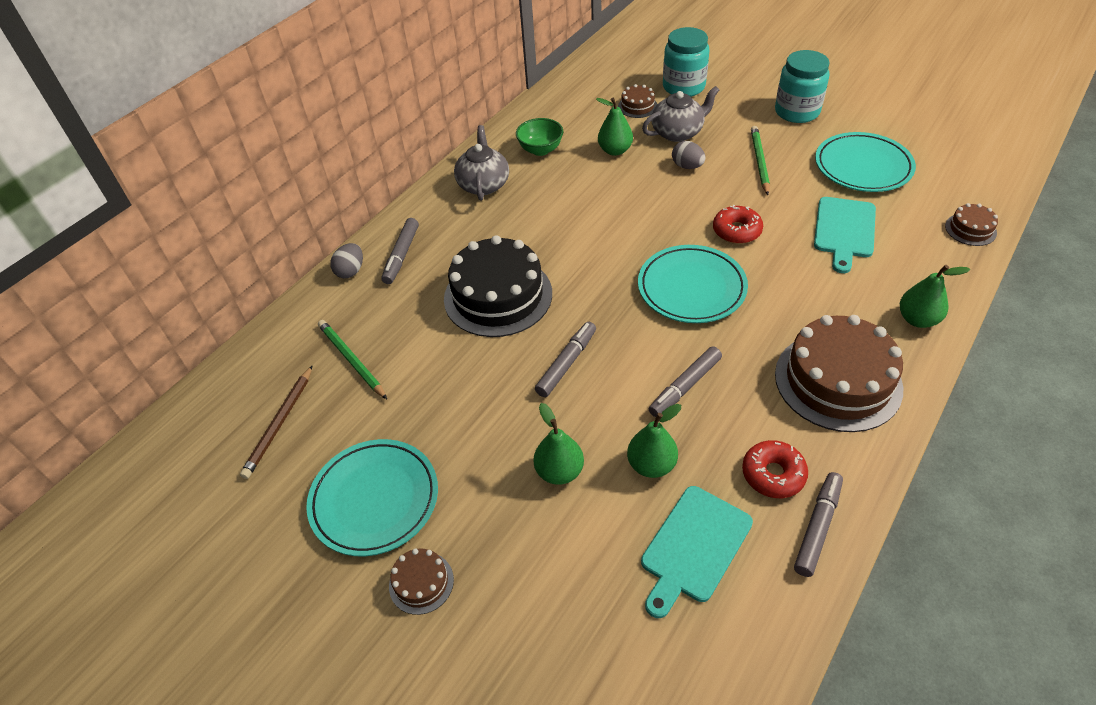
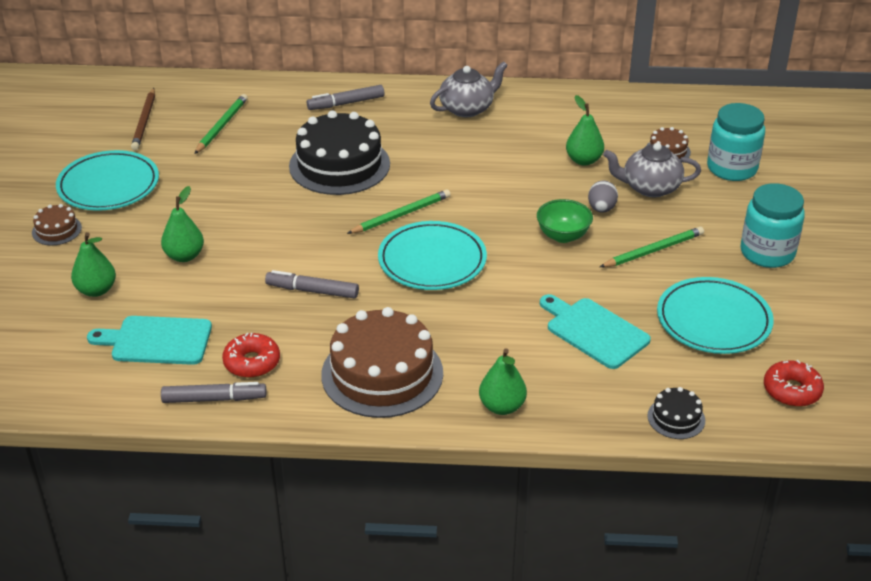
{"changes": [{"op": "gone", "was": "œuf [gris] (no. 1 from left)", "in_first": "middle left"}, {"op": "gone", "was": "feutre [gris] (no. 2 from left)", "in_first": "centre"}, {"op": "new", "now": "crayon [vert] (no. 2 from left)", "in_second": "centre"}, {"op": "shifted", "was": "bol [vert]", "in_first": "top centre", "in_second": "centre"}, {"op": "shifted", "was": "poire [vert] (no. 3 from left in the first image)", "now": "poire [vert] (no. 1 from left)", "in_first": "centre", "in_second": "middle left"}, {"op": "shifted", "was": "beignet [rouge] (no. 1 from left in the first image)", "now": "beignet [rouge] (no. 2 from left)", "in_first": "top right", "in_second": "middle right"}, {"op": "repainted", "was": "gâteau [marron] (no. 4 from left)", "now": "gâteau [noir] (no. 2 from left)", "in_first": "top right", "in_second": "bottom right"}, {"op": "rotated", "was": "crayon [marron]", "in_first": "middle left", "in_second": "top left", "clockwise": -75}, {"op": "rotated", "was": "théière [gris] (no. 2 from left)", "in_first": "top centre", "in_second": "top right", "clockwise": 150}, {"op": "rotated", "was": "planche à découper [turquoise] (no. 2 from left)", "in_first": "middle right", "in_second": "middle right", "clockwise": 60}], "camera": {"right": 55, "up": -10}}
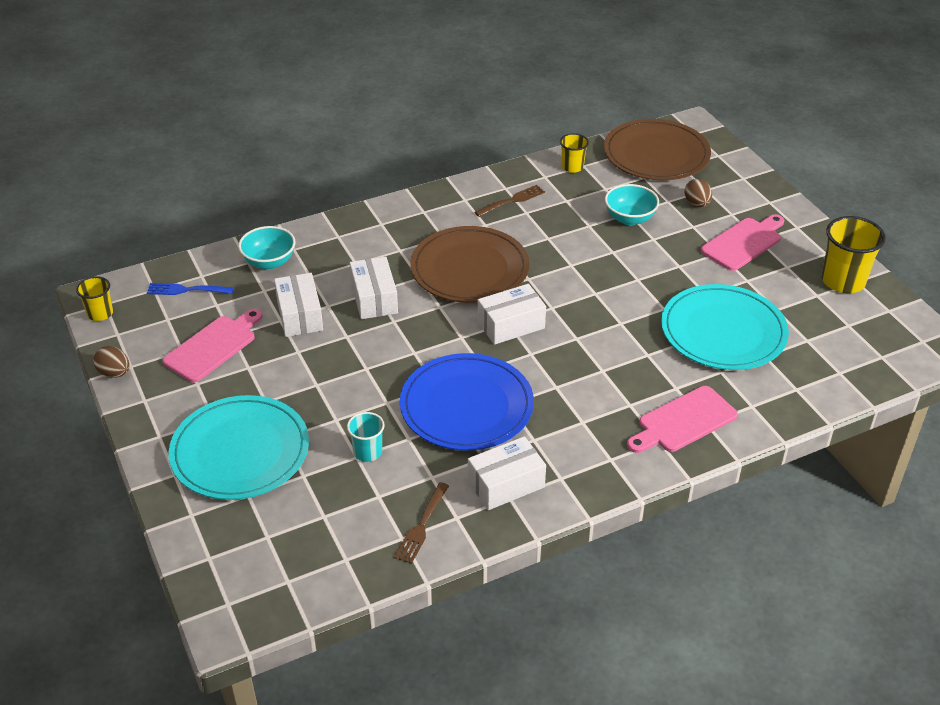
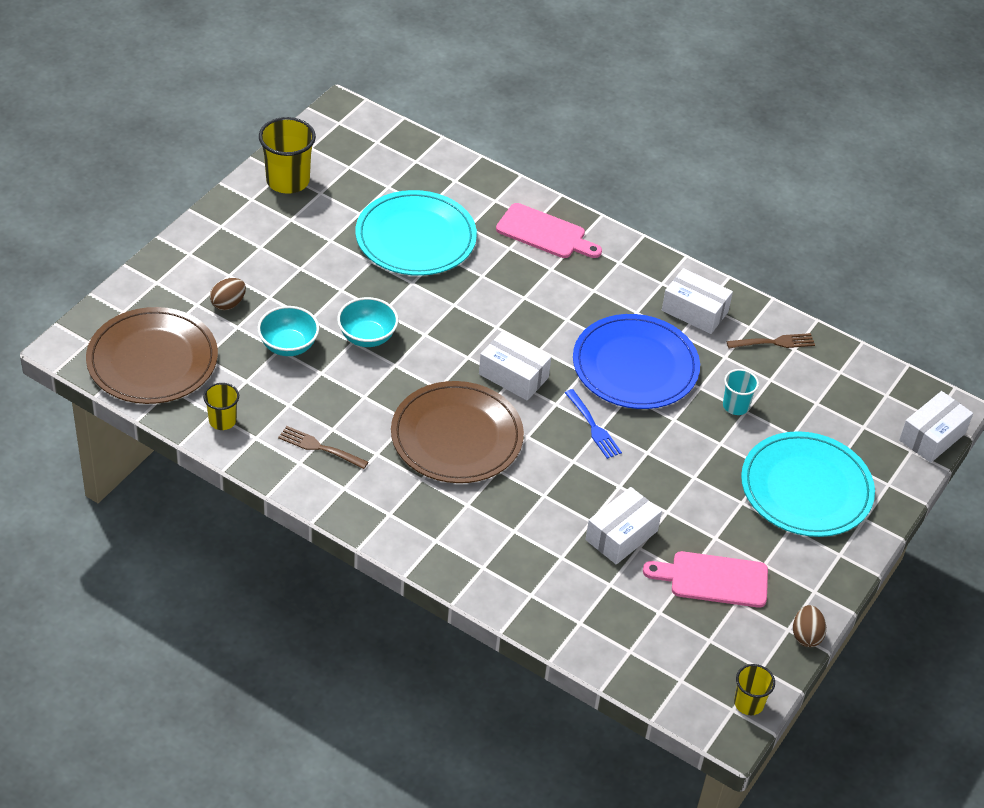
{"changes": [{"op": "gone", "was": "planche à découper [rose] (no. 3 from left)", "in_first": "middle right"}, {"op": "shifted", "was": "fourchette [bleu]", "in_first": "middle left", "in_second": "centre"}, {"op": "shifted", "was": "bol [turquoise] (no. 1 from left in the first image)", "now": "bol [turquoise] (no. 2 from left)", "in_first": "middle left", "in_second": "centre"}, {"op": "shifted", "was": "boîte [blanc] (no. 2 from left in the first image)", "now": "boîte [blanc] (no. 4 from left)", "in_first": "centre", "in_second": "middle right"}], "camera": {"right": -125, "up": 5}}
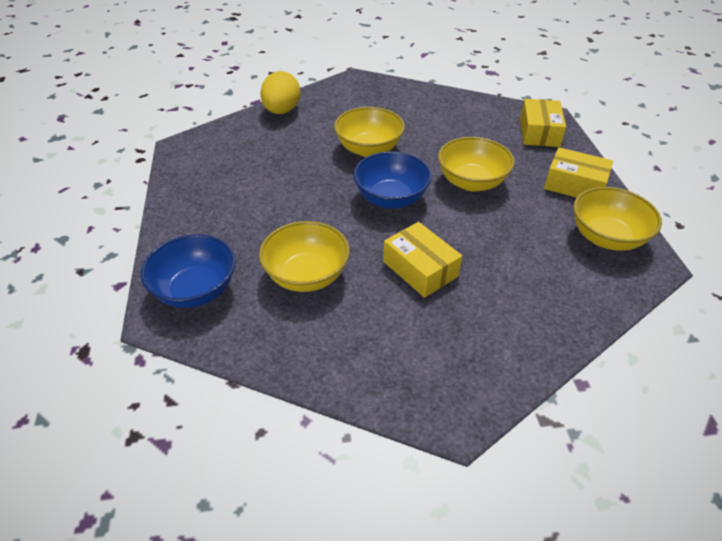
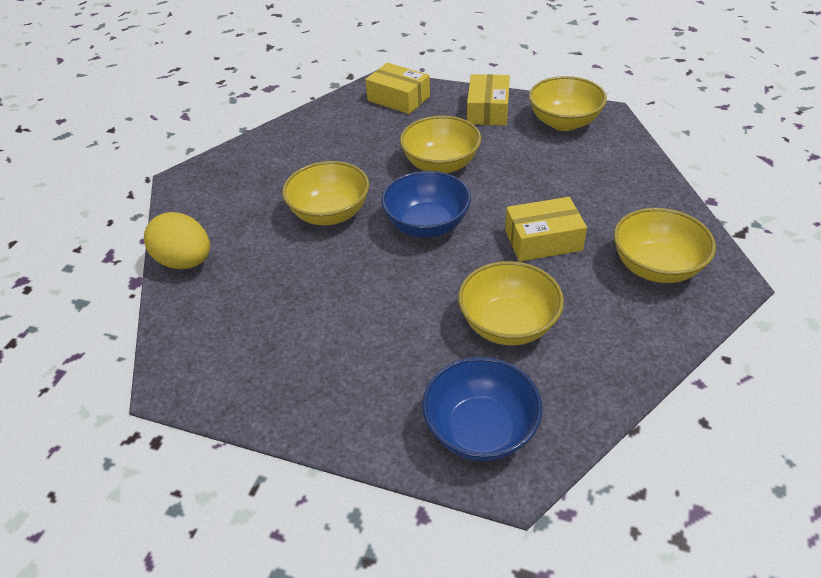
{"changes": [{"op": "new", "now": "bol [jaune] (no. 5 from left)", "in_second": "middle right"}, {"op": "rotated", "was": "boîte [jaune] (no. 3 from left in the first image)", "in_first": "top right", "in_second": "top centre", "clockwise": -45}], "camera": {"right": -60, "up": 0}}
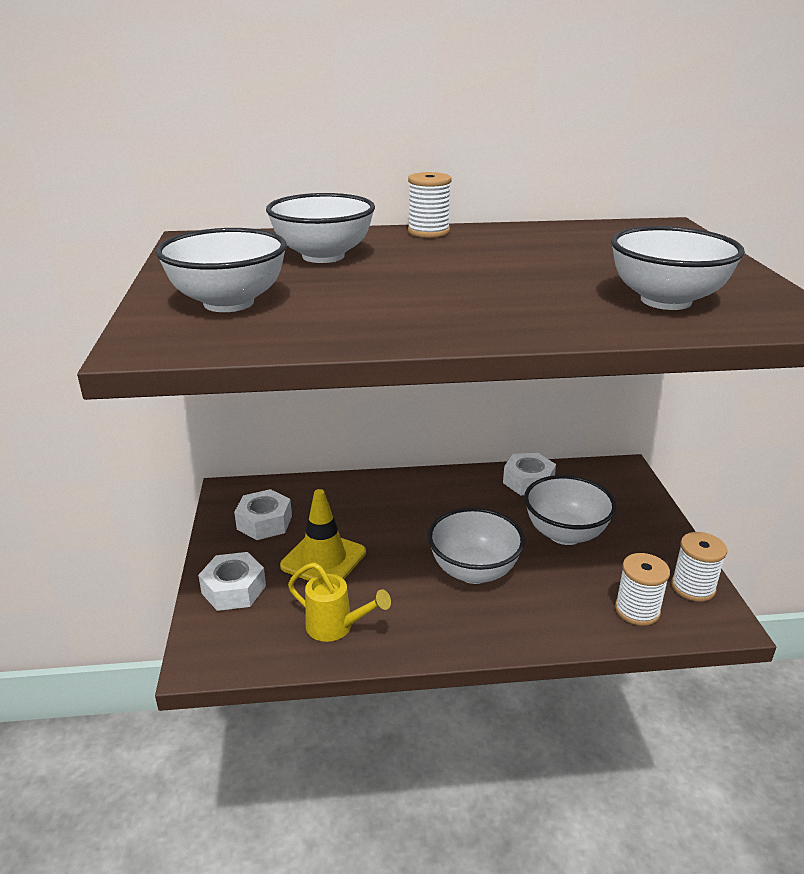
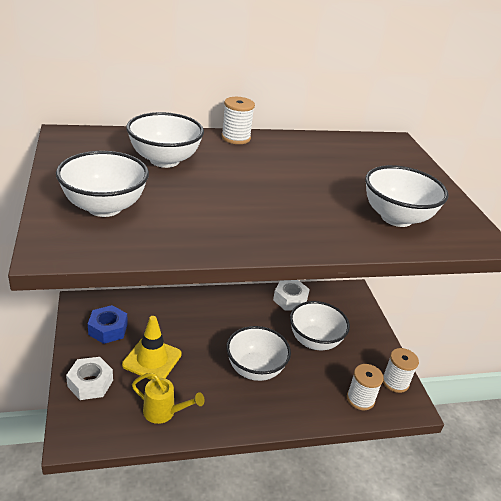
{"changes": [{"op": "repainted", "was": "écrou [blanc] (no. 2 from left)", "now": "écrou [bleu]", "in_first": "middle left", "in_second": "middle left"}], "camera": {"right": -10, "up": 5}}
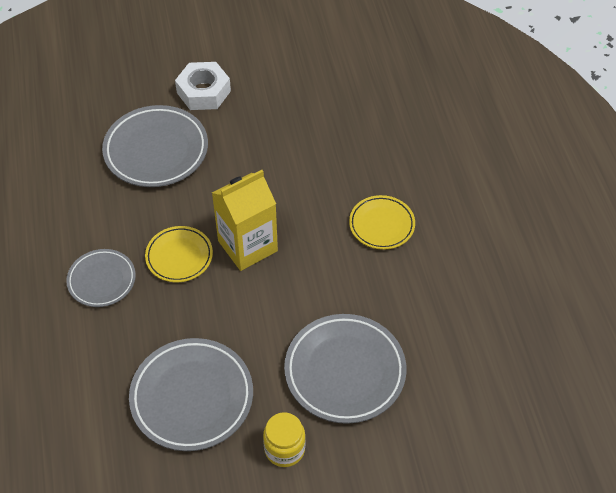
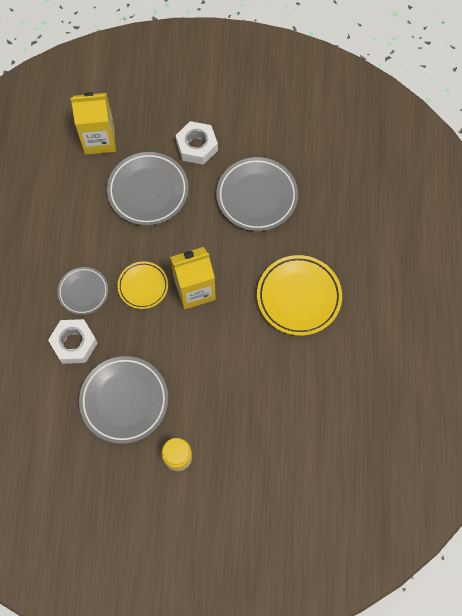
{"changes": [{"op": "new", "now": "écrou [blanc] (no. 1 from left)", "in_second": "middle left"}, {"op": "new", "now": "brique de lait [jaune] (no. 1 from left)", "in_second": "top left"}, {"op": "shifted", "was": "assiette [gris] (no. 4 from left)", "in_first": "bottom centre", "in_second": "top centre"}, {"op": "scaled", "was": "assiette [jaune] (no. 2 from left)", "in_first": "centre", "in_second": "centre", "ratio": 1.67}], "camera": {"right": 15, "up": 15}}
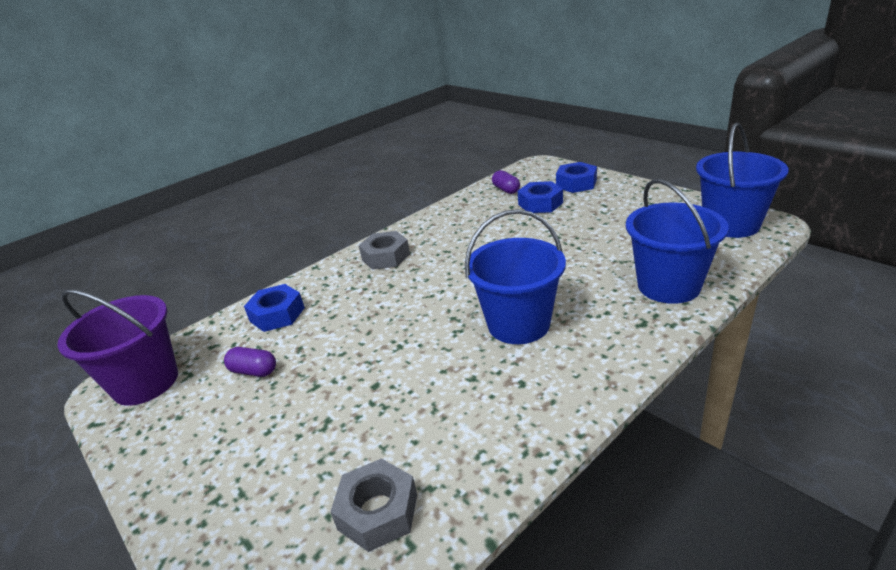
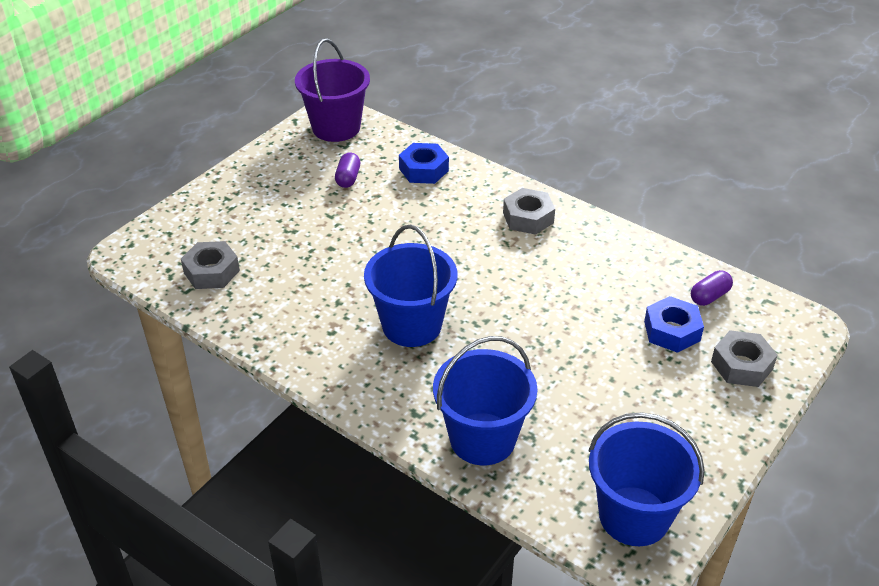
{"changes": [{"op": "repainted", "was": "écrou [bleu] (no. 3 from left)", "now": "écrou [gris] (no. 3 from left)", "in_first": "top centre", "in_second": "middle right"}], "camera": {"right": 75, "up": 10}}
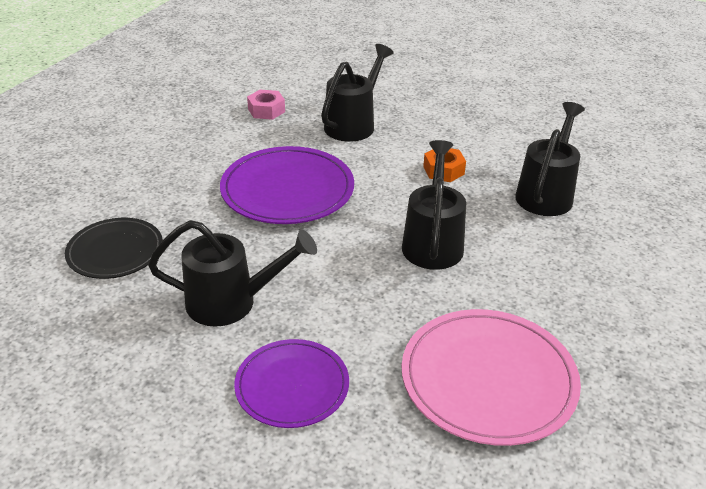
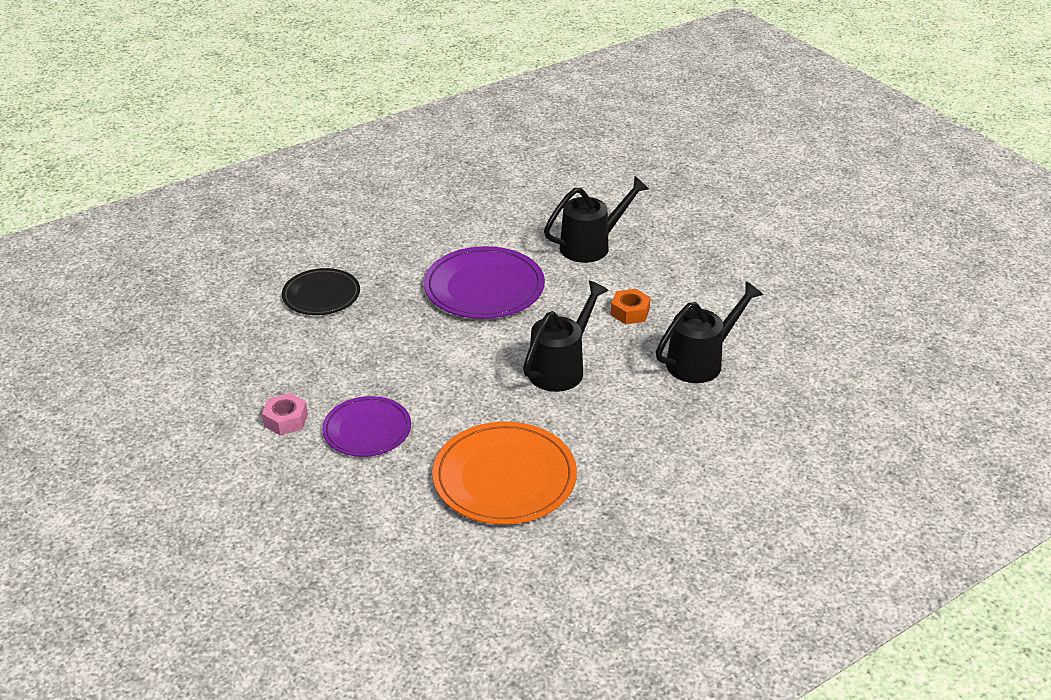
{"changes": [{"op": "gone", "was": "arrosoir [noir] (no. 1 from left)", "in_first": "middle left"}, {"op": "shifted", "was": "écrou [rose]", "in_first": "top centre", "in_second": "middle left"}, {"op": "repainted", "was": "assiette [rose]", "now": "assiette [orange]", "in_first": "bottom right", "in_second": "bottom centre"}], "camera": {"right": 30, "up": 0}}
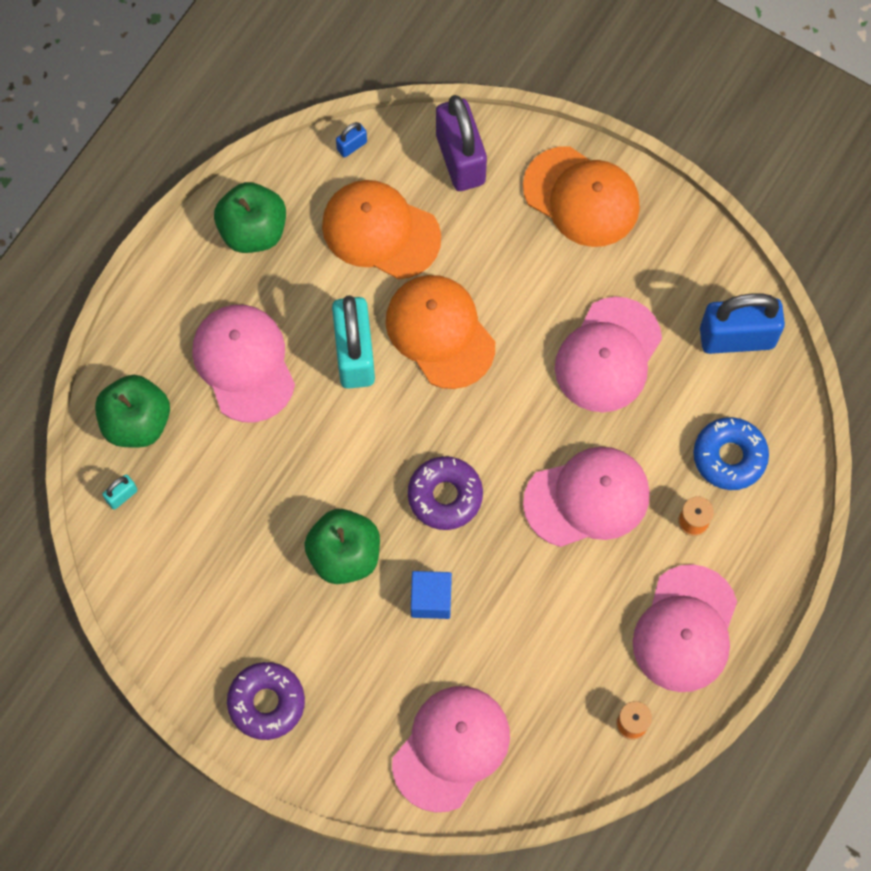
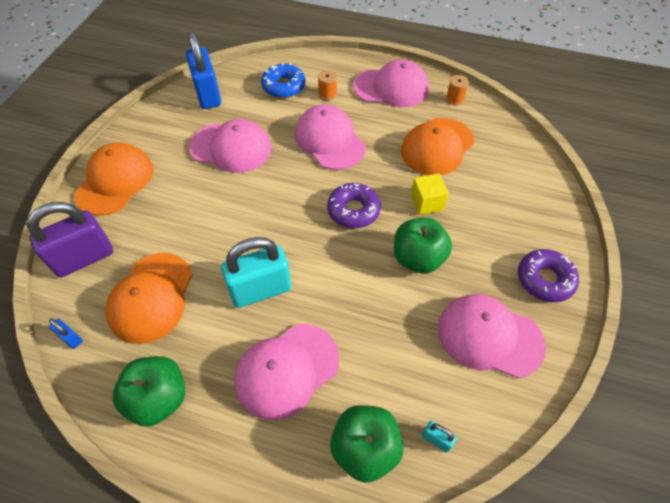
{"changes": [{"op": "shifted", "was": "casquette [orange] (no. 2 from left in the first image)", "now": "casquette [orange] (no. 3 from left)", "in_first": "centre", "in_second": "top centre"}, {"op": "shifted", "was": "casquette [rose] (no. 2 from left in the first image)", "now": "casquette [rose] (no. 5 from left)", "in_first": "bottom centre", "in_second": "bottom right"}, {"op": "repainted", "was": "cube [bleu]", "now": "cube [jaune]", "in_first": "bottom centre", "in_second": "centre"}], "camera": {"right": -105, "up": -15}}
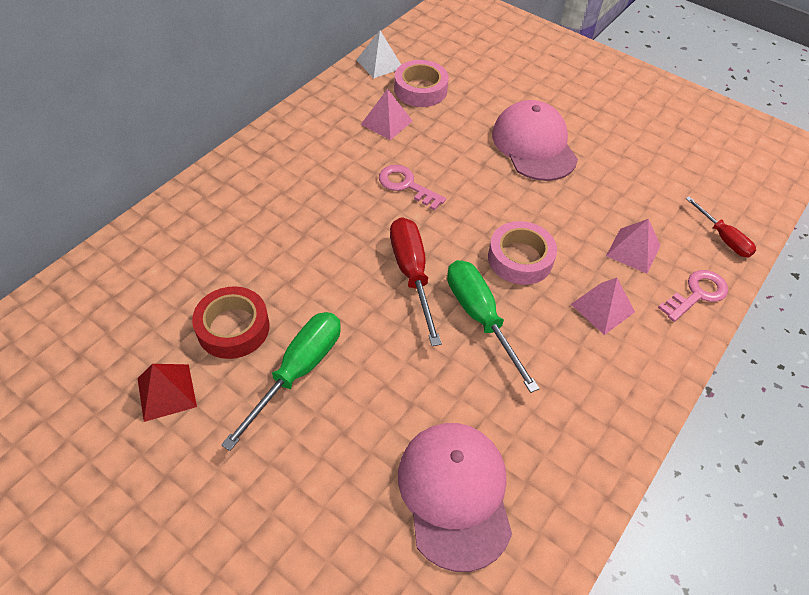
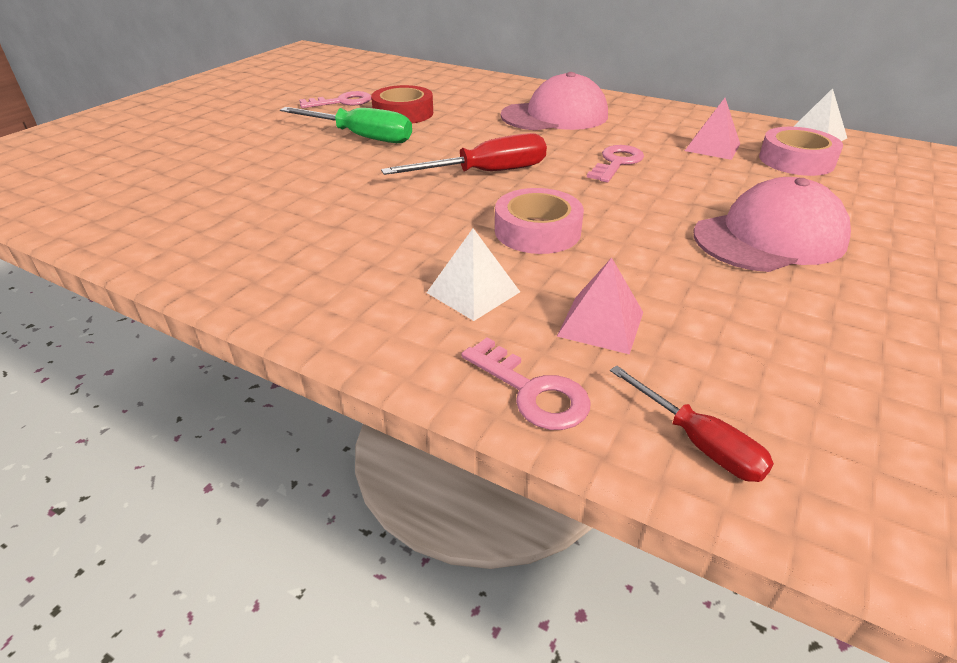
{"changes": [{"op": "gone", "was": "tournevis [vert] (no. 2 from left)", "in_first": "centre"}, {"op": "shifted", "was": "casquette [rose] (no. 1 from left)", "in_first": "bottom centre", "in_second": "top centre"}, {"op": "swapped", "was": "pyramide [rouge]", "now": "clé [rose] (no. 1 from left)", "in_first": "middle left", "in_second": "top centre"}, {"op": "repainted", "was": "pyramide [rose] (no. 2 from left)", "now": "pyramide [blanc] (no. 1 from left)", "in_first": "middle right", "in_second": "centre"}, {"op": "rotated", "was": "tournevis [rouge] (no. 2 from left)", "in_first": "middle right", "in_second": "middle right", "clockwise": -90}], "camera": {"right": 85, "up": -15}}
